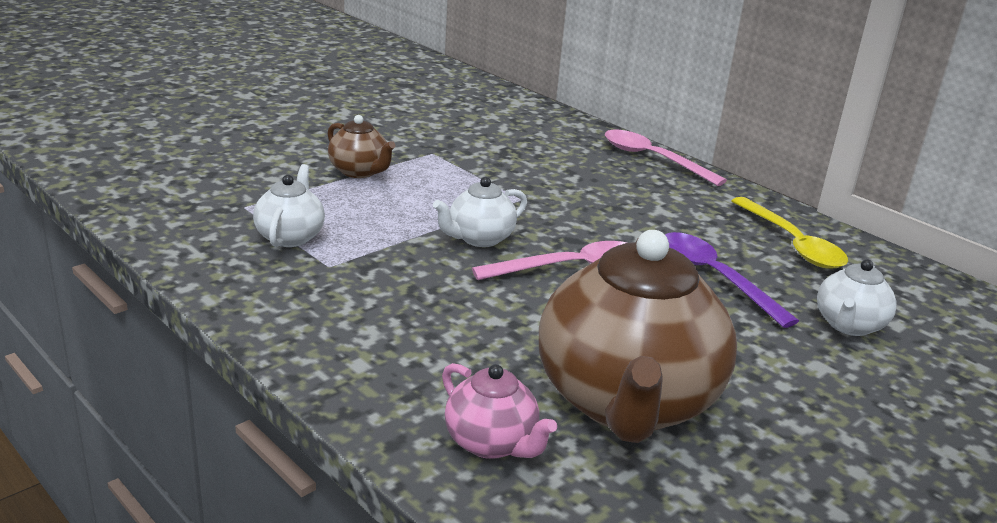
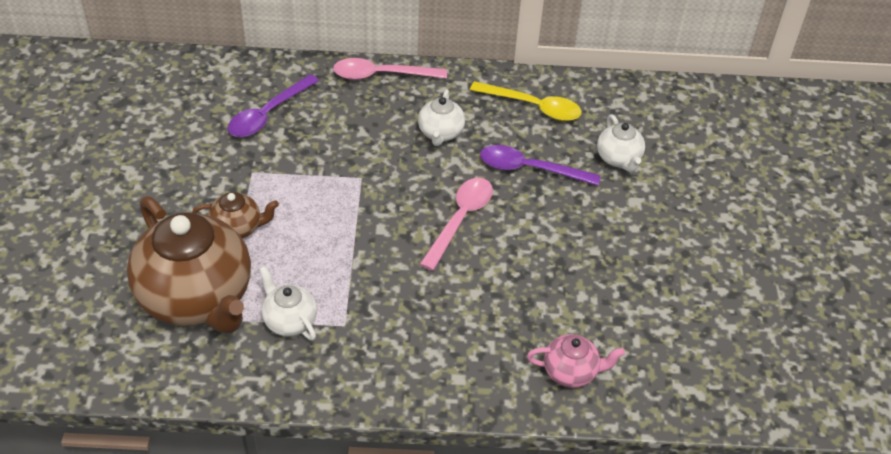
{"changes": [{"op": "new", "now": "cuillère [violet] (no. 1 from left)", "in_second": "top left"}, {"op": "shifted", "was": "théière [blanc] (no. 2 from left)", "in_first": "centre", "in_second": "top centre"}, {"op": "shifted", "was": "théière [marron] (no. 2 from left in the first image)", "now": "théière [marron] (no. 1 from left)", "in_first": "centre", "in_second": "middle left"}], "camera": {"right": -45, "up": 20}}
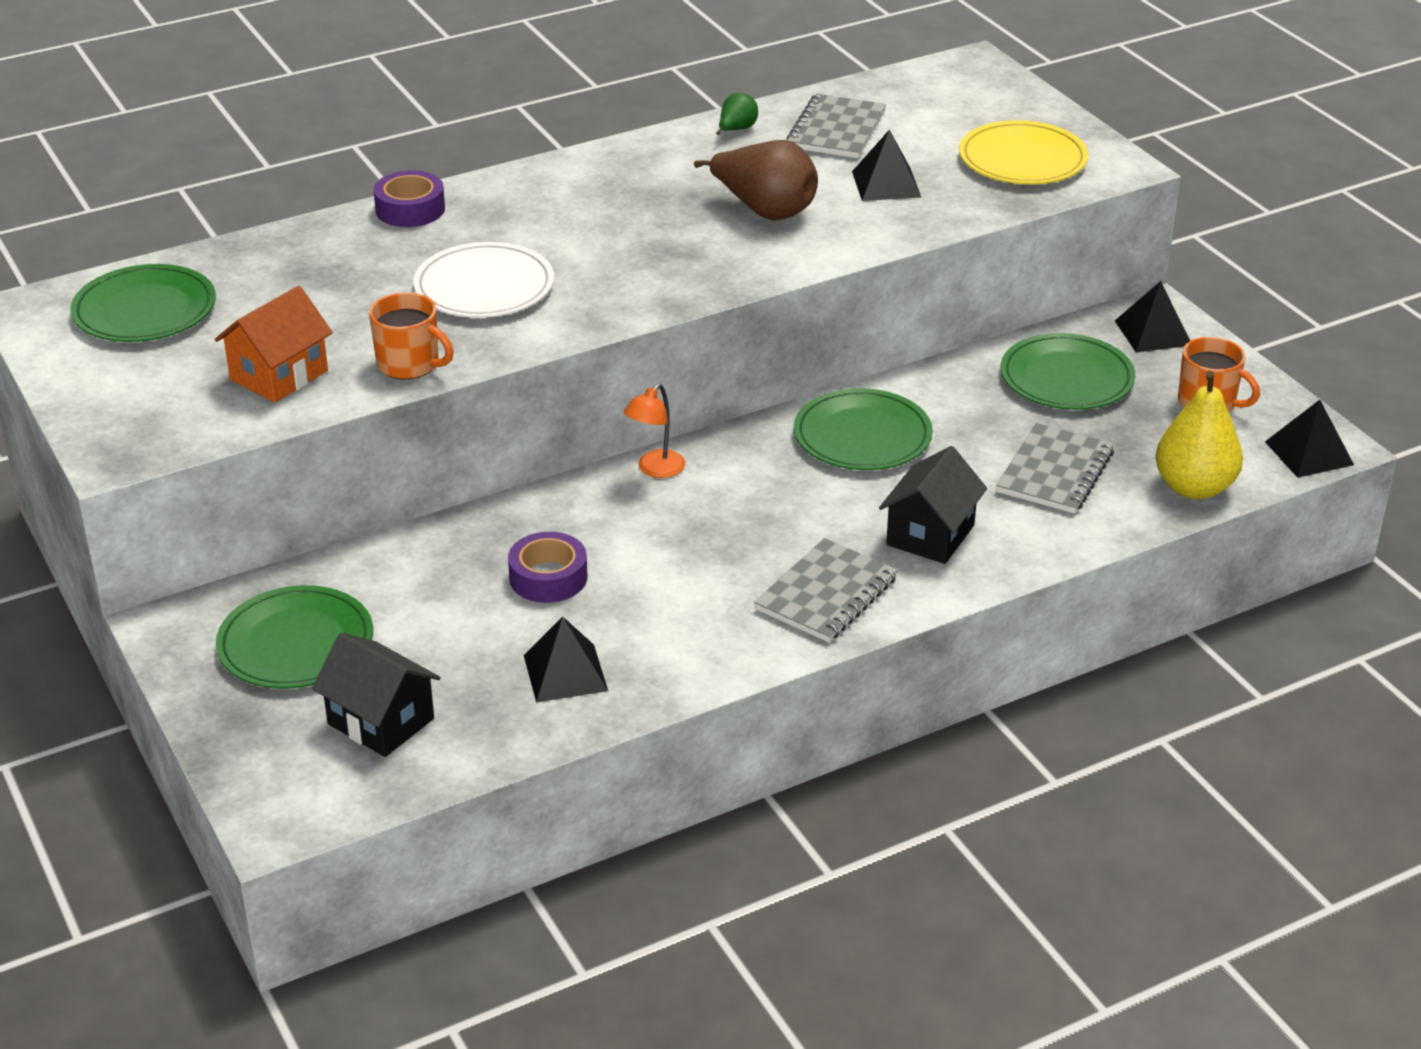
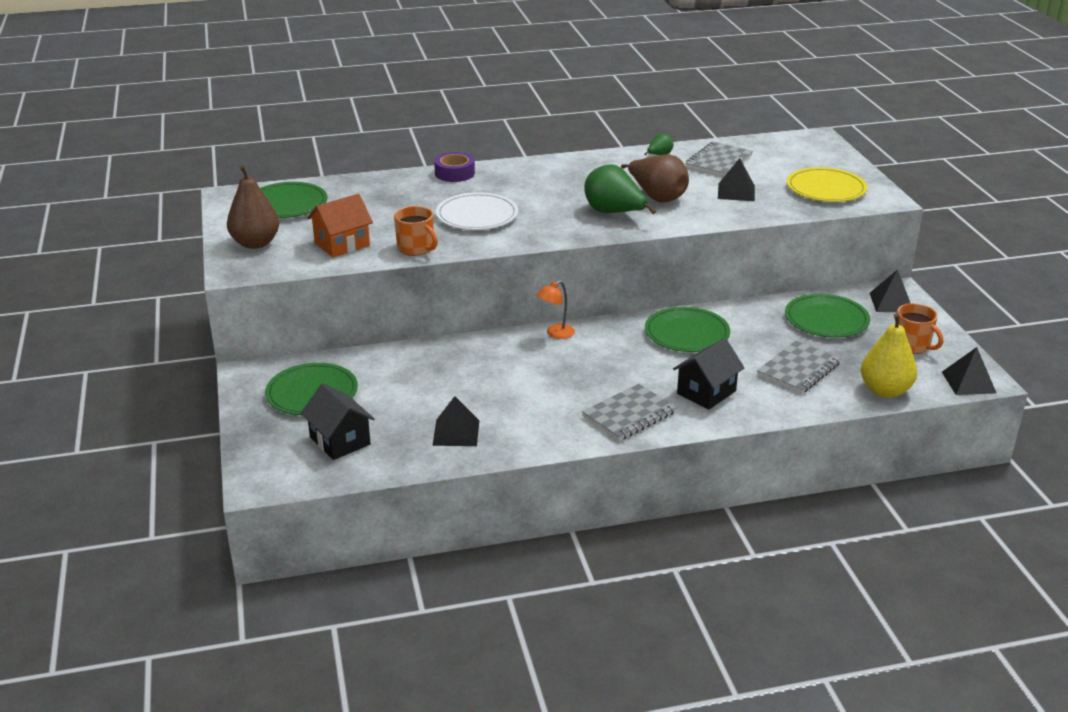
{"changes": [{"op": "gone", "was": "ruban adhésif [violet] (no. 2 from left)", "in_first": "centre"}, {"op": "new", "now": "poire [marron] (no. 1 from left)", "in_second": "top left"}, {"op": "new", "now": "poire [vert] (no. 1 from left)", "in_second": "top centre"}], "camera": {"right": 15, "up": -5}}
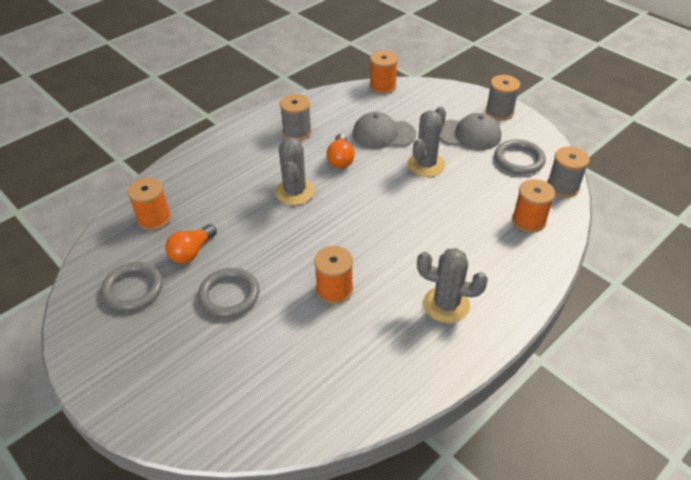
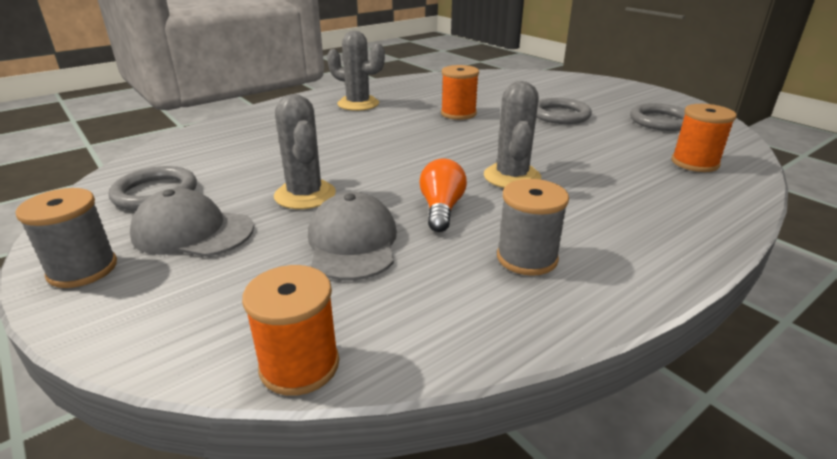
{"changes": [{"op": "gone", "was": "ampoule [orange] (no. 1 from left)", "in_first": "middle left"}, {"op": "gone", "was": "bobine [orange] (no. 4 from left)", "in_first": "middle right"}, {"op": "gone", "was": "bobine [gris] (no. 3 from left)", "in_first": "middle right"}, {"op": "rotated", "was": "casquette [gris] (no. 1 from left in the first image)", "in_first": "top centre", "in_second": "centre", "clockwise": -105}, {"op": "rotated", "was": "cactus [gris] (no. 2 from left in the first image)", "in_first": "top centre", "in_second": "top centre", "clockwise": -60}], "camera": {"right": -175, "up": -15}}
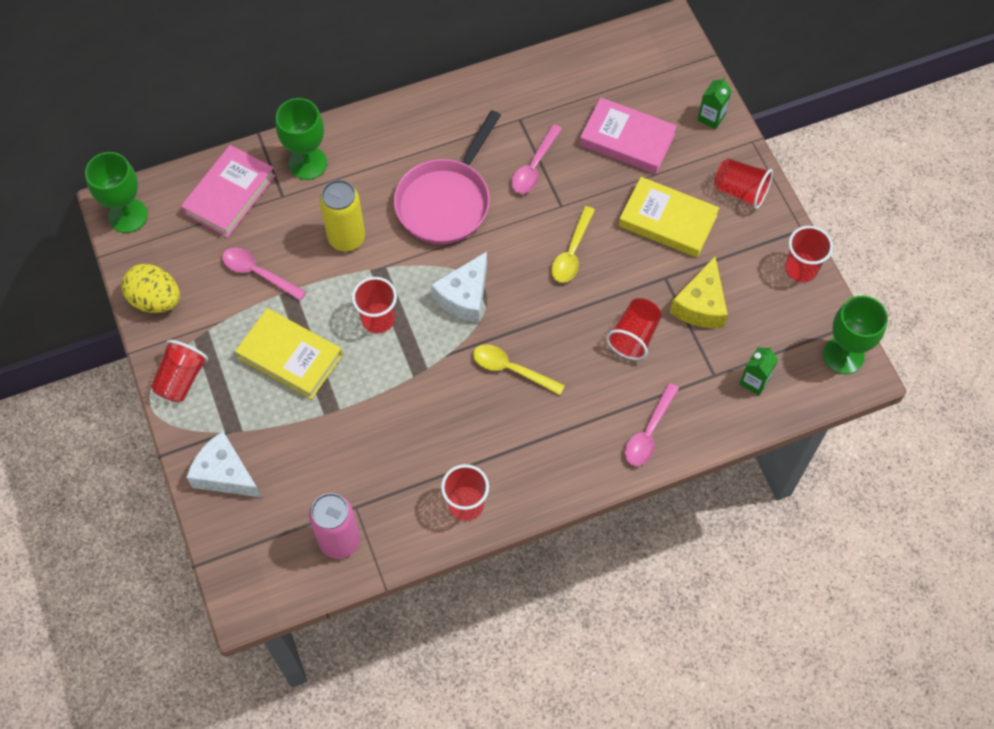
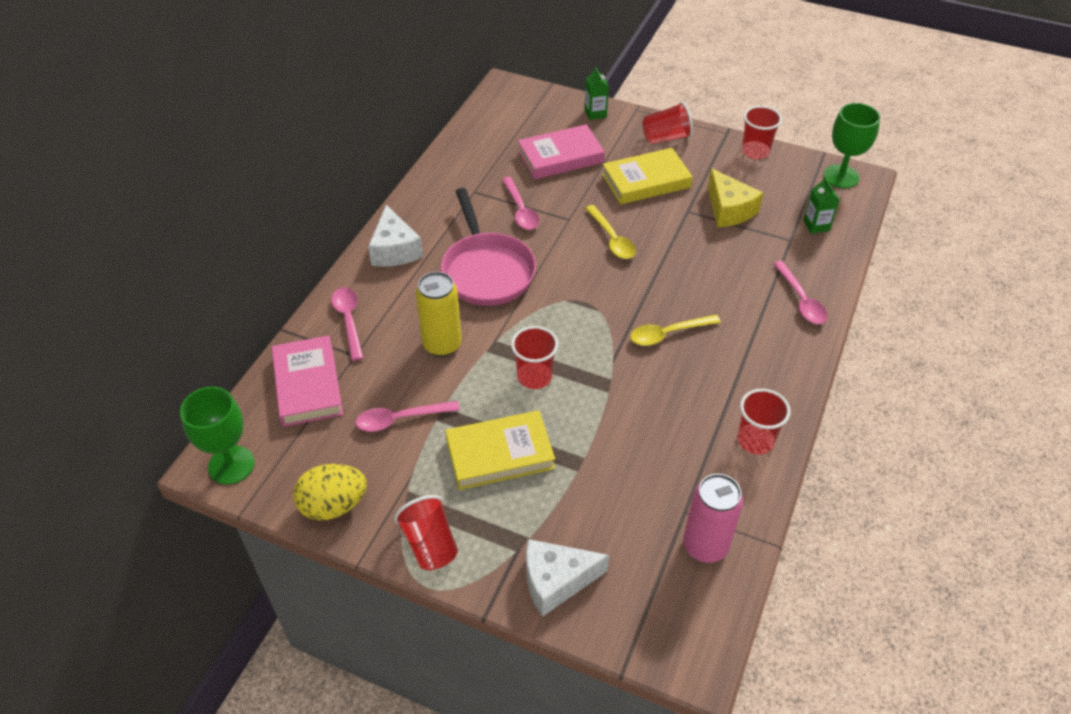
{"changes": [{"op": "gone", "was": "gobelet [rouge] (no. 4 from left)", "in_first": "centre"}, {"op": "shifted", "was": "fromage [blanc] (no. 2 from left in the first image)", "now": "fromage [blanc] (no. 1 from left)", "in_first": "centre", "in_second": "top centre"}, {"op": "swapped", "was": "verre à pied [vert] (no. 2 from left)", "now": "cuillère [rose] (no. 1 from left)", "in_first": "top left", "in_second": "middle left"}], "camera": {"right": -45, "up": -15}}
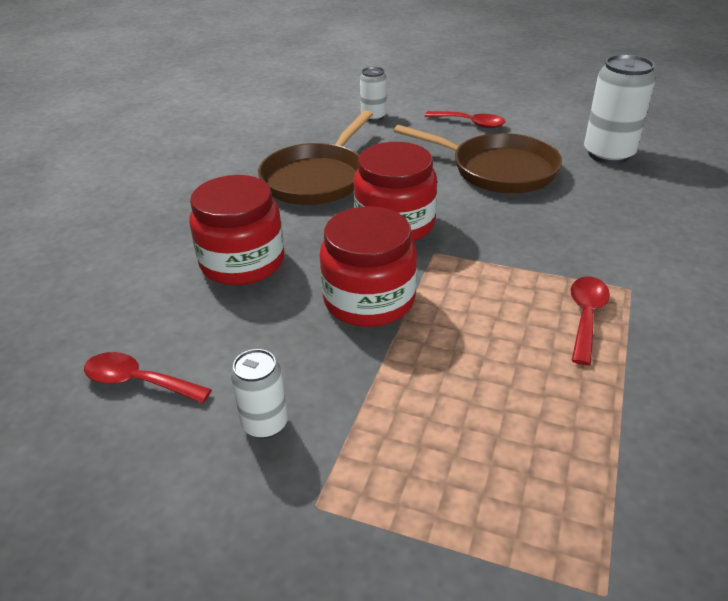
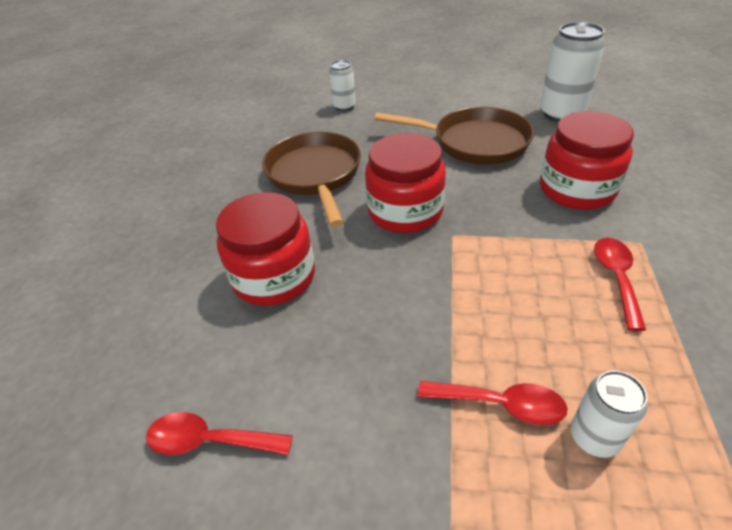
{"changes": [{"op": "shifted", "was": "canette [blanc] (no. 1 from left in the first image)", "now": "canette [blanc] (no. 3 from left)", "in_first": "centre", "in_second": "bottom right"}, {"op": "shifted", "was": "bocal [rouge] (no. 2 from left in the first image)", "now": "bocal [rouge] (no. 3 from left)", "in_first": "centre", "in_second": "top right"}, {"op": "shifted", "was": "cuillère [rouge] (no. 2 from left)", "in_first": "top centre", "in_second": "bottom right"}, {"op": "rotated", "was": "poêle [marron] (no. 1 from left)", "in_first": "top centre", "in_second": "centre", "clockwise": 150}], "camera": {"right": -10, "up": 5}}
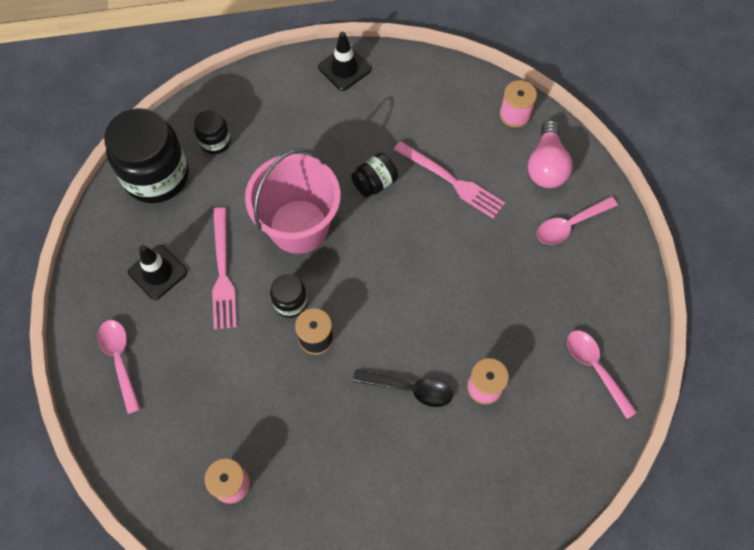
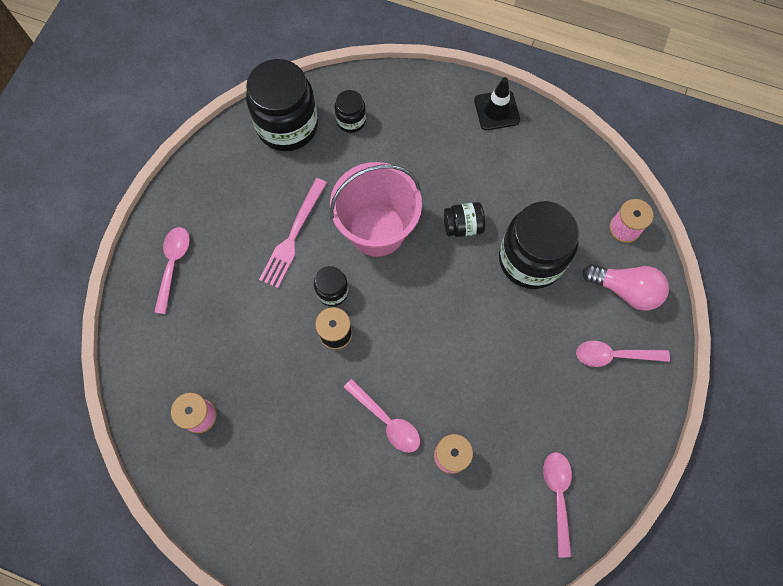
{"changes": [{"op": "gone", "was": "cône de chantier [noir] (no. 1 from left)", "in_first": "middle left"}, {"op": "swapped", "was": "fourchette [rose] (no. 2 from left)", "now": "bocal [noir] (no. 5 from left)", "in_first": "top centre", "in_second": "middle right"}, {"op": "repainted", "was": "cuillère [noir]", "now": "cuillère [rose] (no. 2 from left)", "in_first": "bottom centre", "in_second": "bottom centre"}, {"op": "rotated", "was": "ampoule [rose]", "in_first": "top right", "in_second": "middle right", "clockwise": -105}], "camera": {"right": 30, "up": 5}}
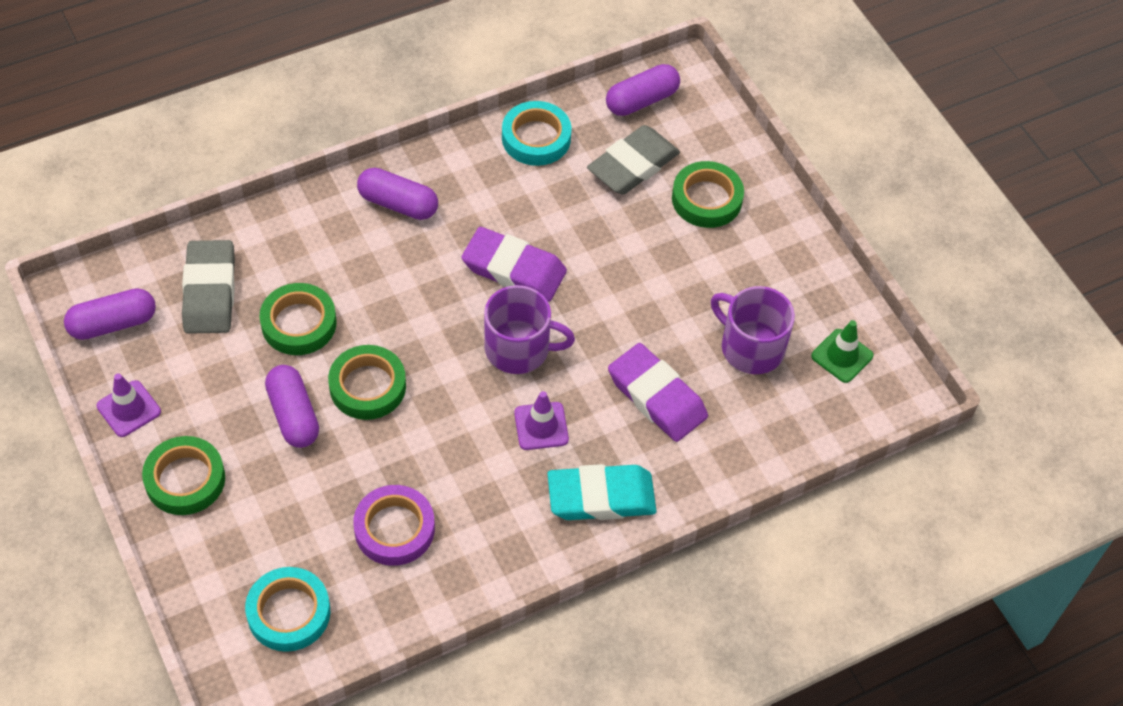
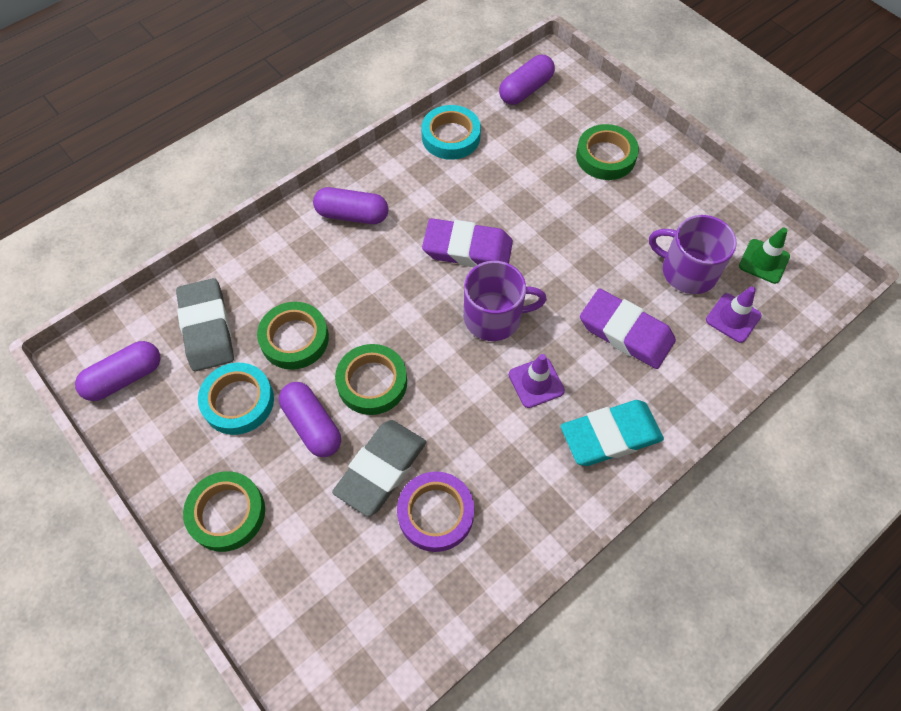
{"changes": [{"op": "shifted", "was": "cône de chantier [violet] (no. 1 from left in the first image)", "now": "cône de chantier [violet] (no. 2 from left)", "in_first": "middle left", "in_second": "middle right"}, {"op": "shifted", "was": "ruban adhésif [turquoise] (no. 1 from left)", "in_first": "bottom left", "in_second": "middle left"}, {"op": "shifted", "was": "gomme [gris] (no. 2 from left)", "in_first": "top centre", "in_second": "centre"}], "camera": {"right": -10, "up": 5}}
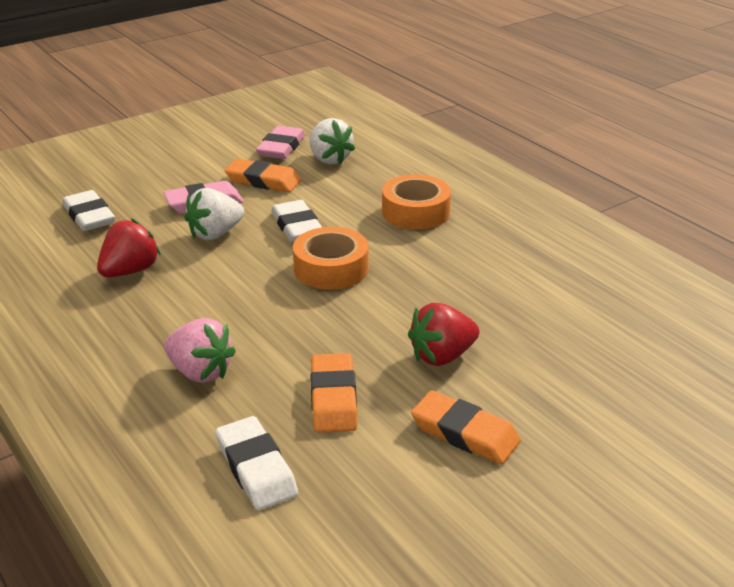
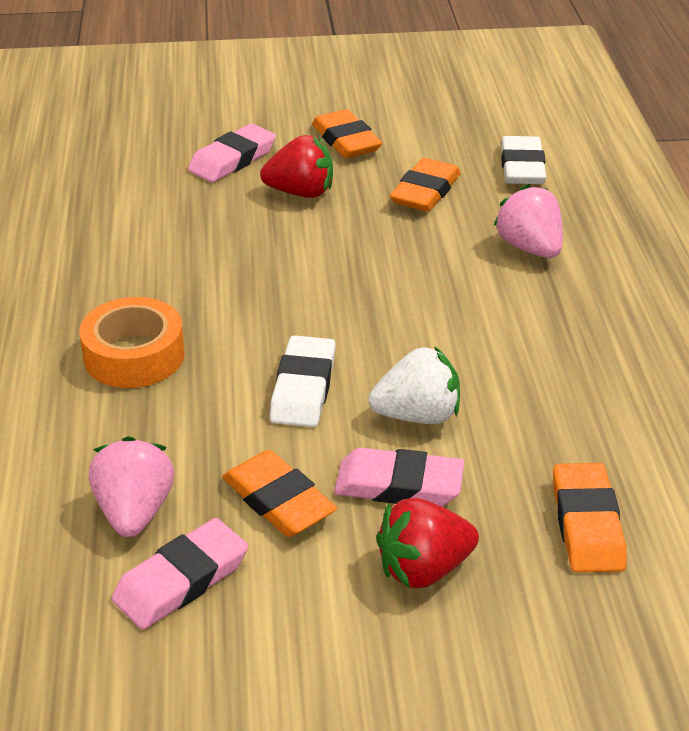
{"changes": [{"op": "gone", "was": "ruban adhésif [orange] (no. 1 from left)", "in_first": "centre"}, {"op": "new", "now": "gomme [rose] (no. 2 from left)", "in_second": "top centre"}, {"op": "shifted", "was": "fraise [rouge] (no. 1 from left in the first image)", "now": "fraise [rouge] (no. 2 from left)", "in_first": "middle left", "in_second": "bottom centre"}, {"op": "repainted", "was": "gomme [blanc] (no. 1 from left)", "now": "gomme [orange] (no. 4 from left)", "in_first": "middle left", "in_second": "bottom right"}, {"op": "repainted", "was": "fraise [blanc] (no. 2 from left)", "now": "fraise [rose] (no. 1 from left)", "in_first": "top centre", "in_second": "middle left"}], "camera": {"right": -150, "up": 5}}
